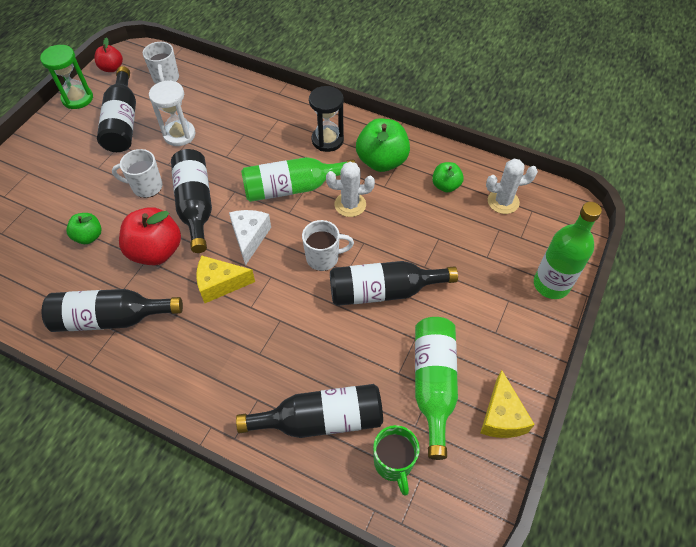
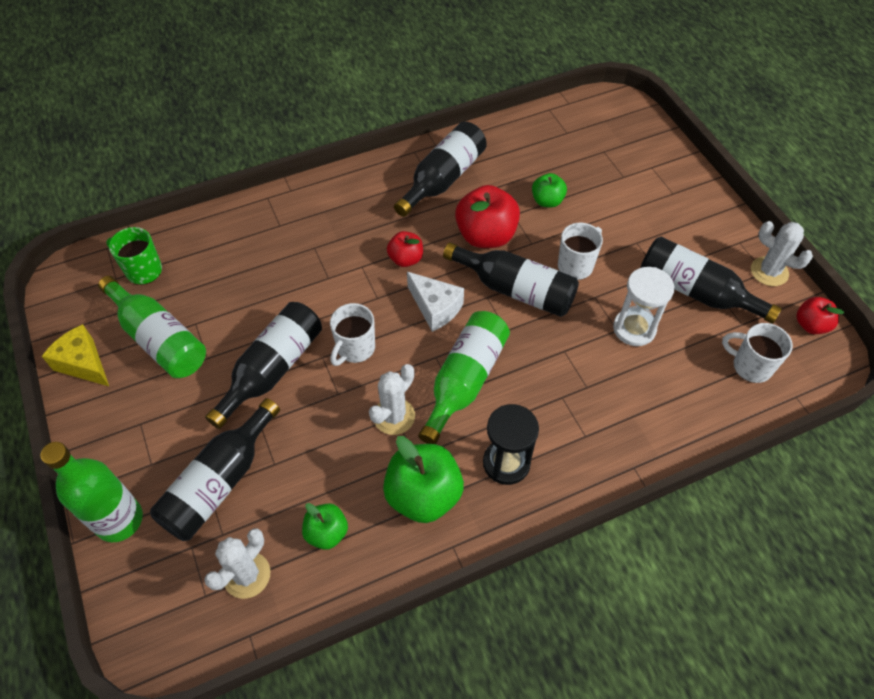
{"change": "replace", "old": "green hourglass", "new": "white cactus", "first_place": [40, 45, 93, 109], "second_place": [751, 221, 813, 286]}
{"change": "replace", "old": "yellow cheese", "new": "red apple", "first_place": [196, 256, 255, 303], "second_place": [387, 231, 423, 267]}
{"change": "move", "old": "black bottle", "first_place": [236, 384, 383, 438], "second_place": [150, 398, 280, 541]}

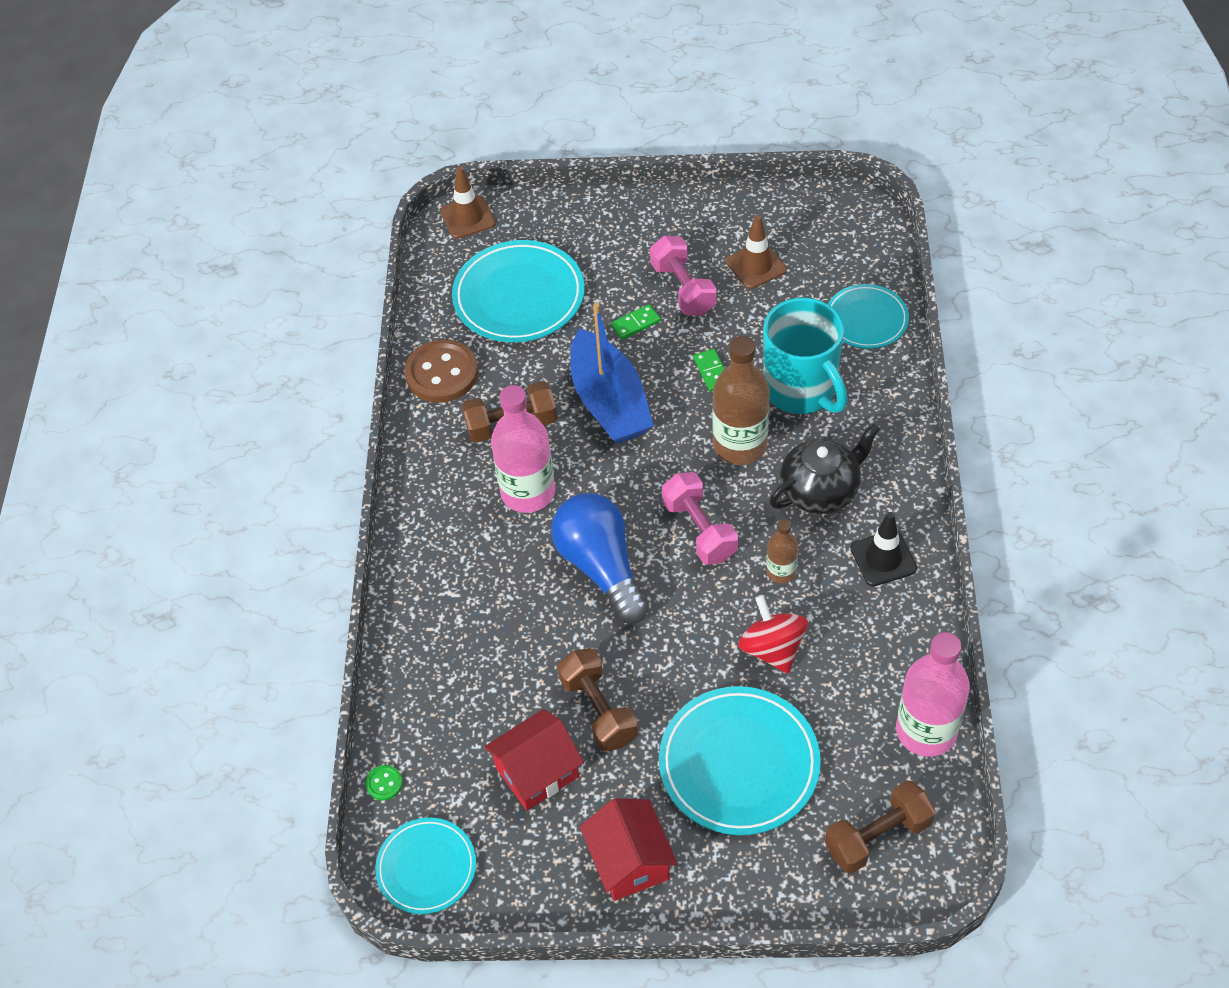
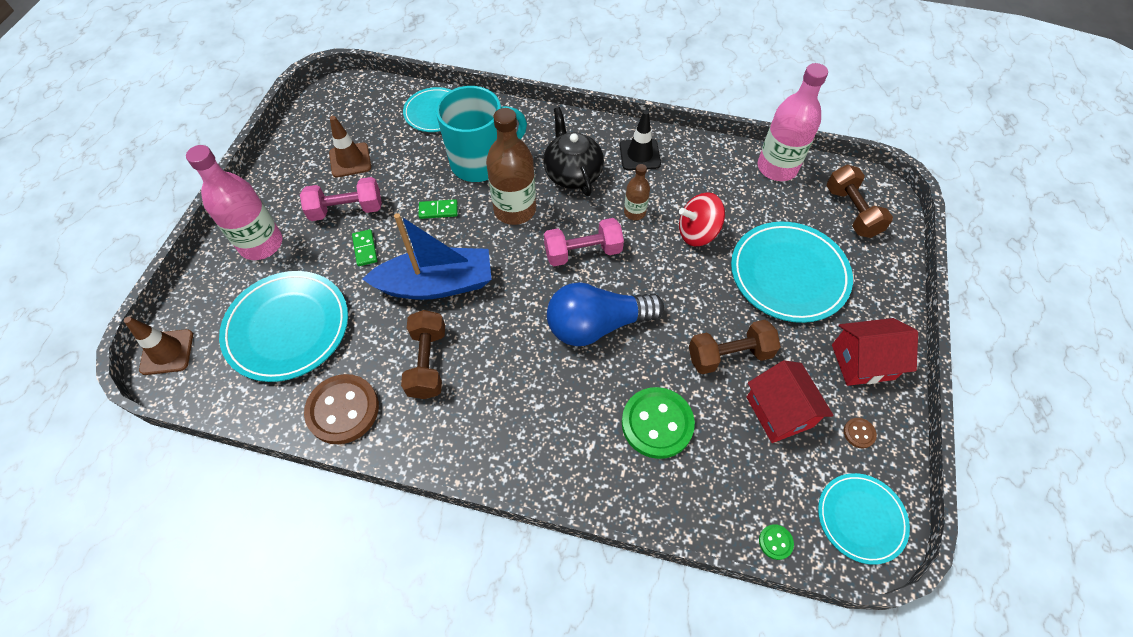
{"change": "move", "old": "pink bottle", "first_place": [491, 385, 555, 513], "second_place": [186, 145, 282, 260]}
{"change": "insert", "new": "green button", "second_place": [622, 387, 695, 459]}
{"change": "insert", "new": "brown button", "second_place": [844, 418, 877, 449]}

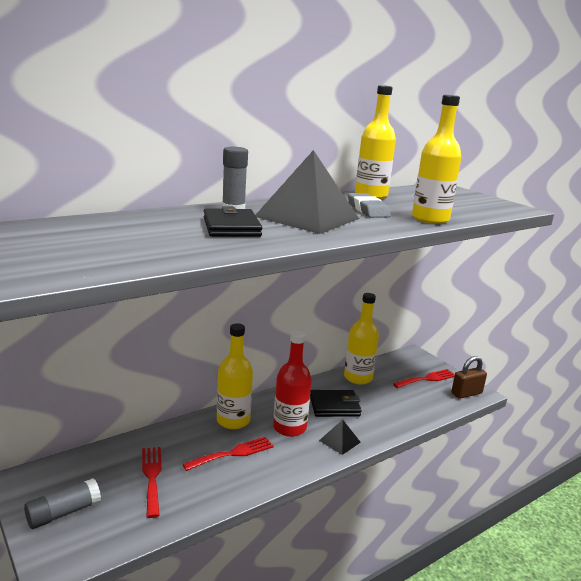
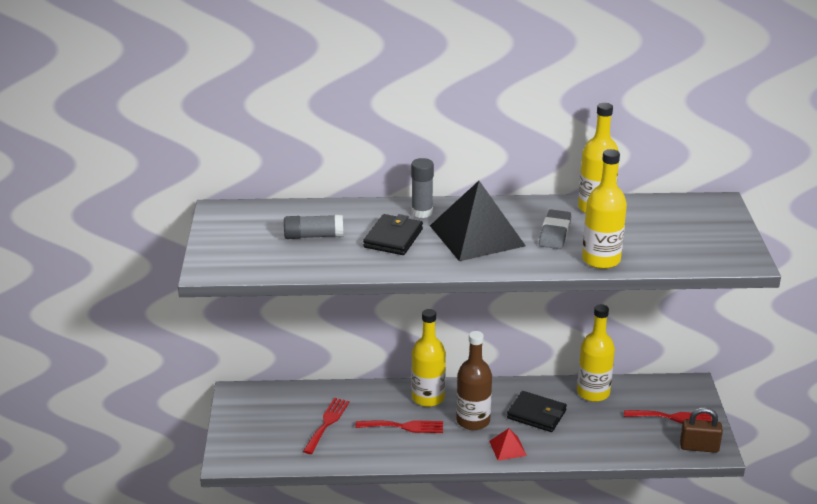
{"change": "move", "old": "grey glue stick", "first_place": [24, 478, 101, 529], "second_place": [284, 214, 343, 239]}
{"change": "recolor", "old": "red bottle", "new": "brown bottle", "first_place": [273, 330, 312, 437], "second_place": [456, 331, 492, 430]}
{"change": "recolor", "old": "black pyramid", "new": "red pyramid", "first_place": [319, 420, 361, 455], "second_place": [489, 428, 527, 461]}

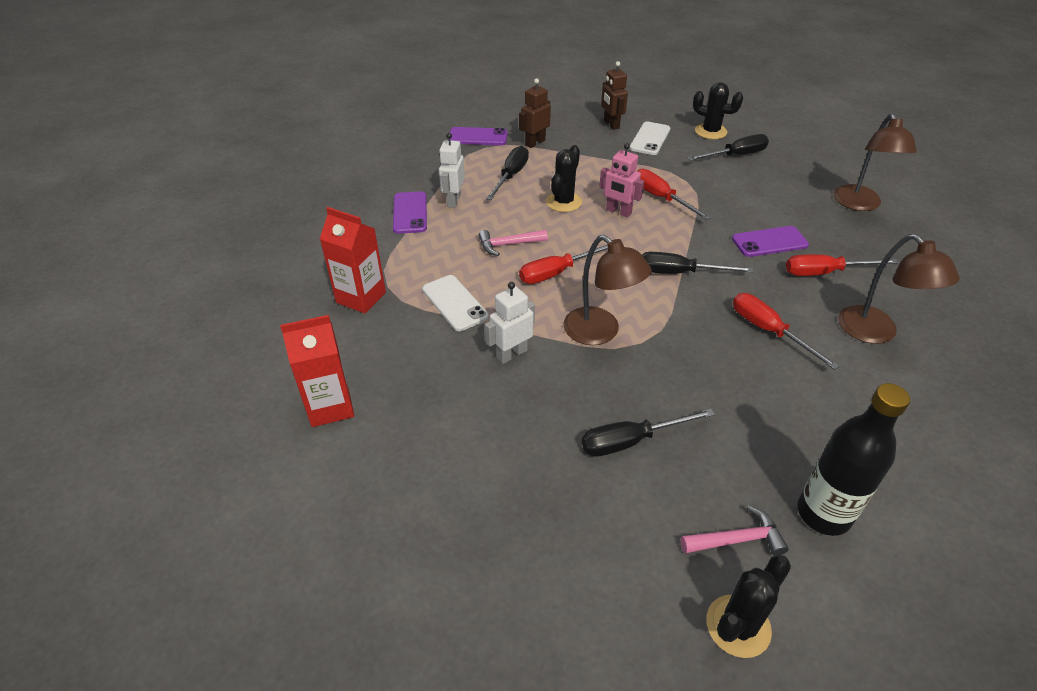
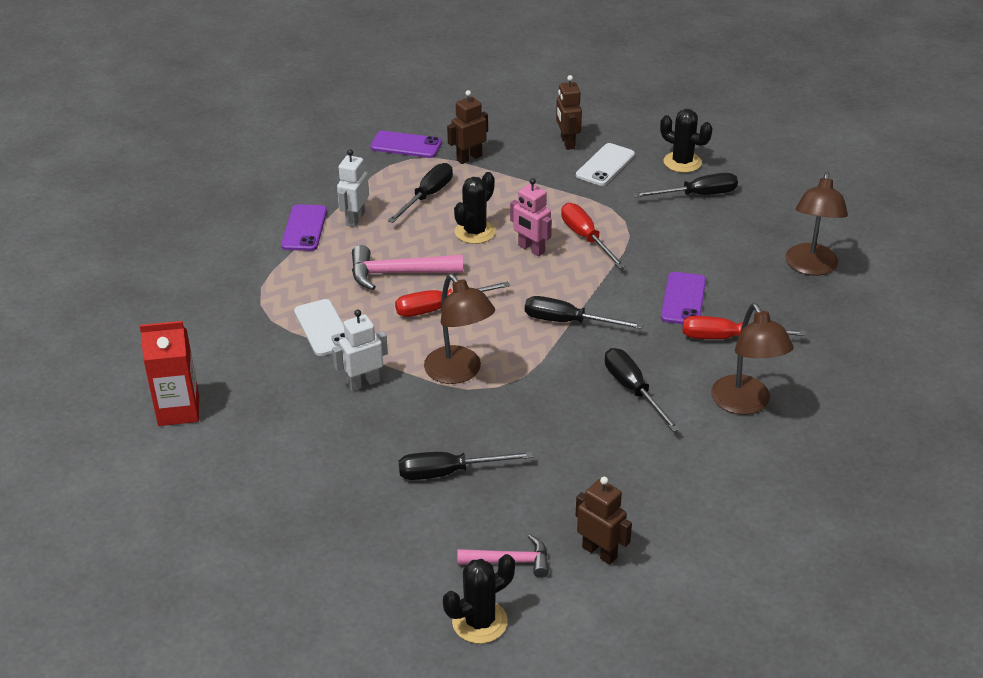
{"change": "delete", "old": "red carton", "first_place": [320, 207, 386, 314]}
{"change": "resize", "old": "pink hammer", "first_place": [478, 230, 548, 256], "second_place": [352, 245, 463, 290], "factor": 1.54}
{"change": "rotate", "old": "purple phone", "first_place": [732, 226, 809, 257], "second_place": [661, 272, 706, 324], "degrees": -75}
{"change": "recolor", "old": "red screwdriver", "new": "black screwdriver", "first_place": [733, 293, 840, 370], "second_place": [605, 348, 680, 432]}
{"change": "replace", "old": "black bottle", "new": "brown robot", "first_place": [797, 383, 910, 536], "second_place": [575, 477, 632, 565]}

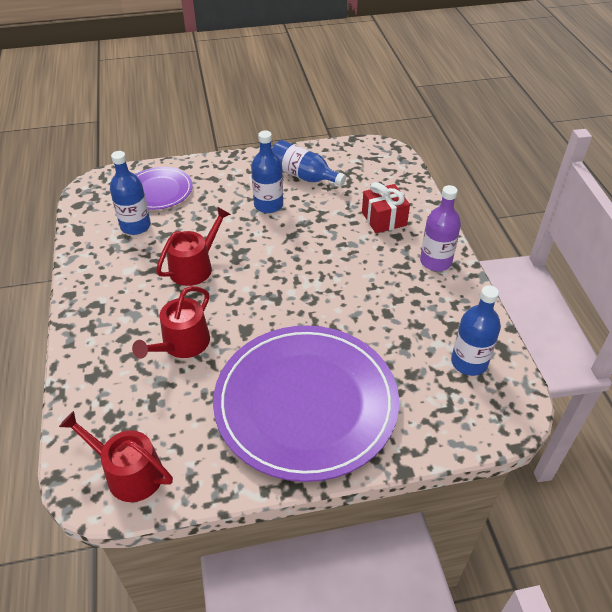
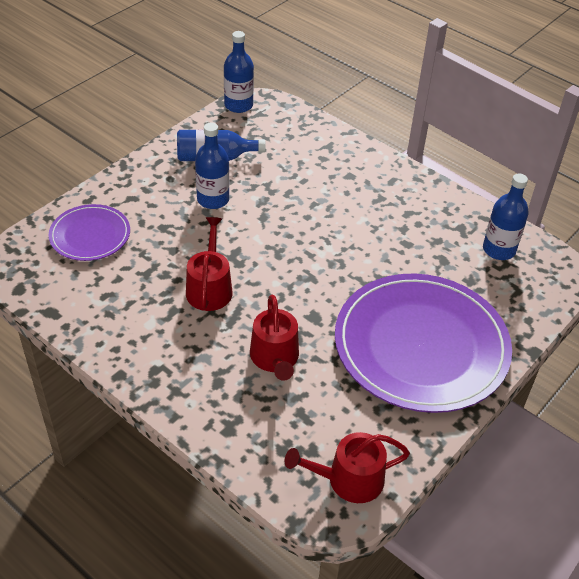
{"change": "move", "old": "blue bottle", "first_place": [110, 151, 151, 235], "second_place": [224, 31, 254, 113]}
{"change": "delete", "old": "red gift", "first_place": [362, 182, 410, 233]}
{"change": "delete", "old": "purple bottle", "first_place": [420, 185, 461, 271]}

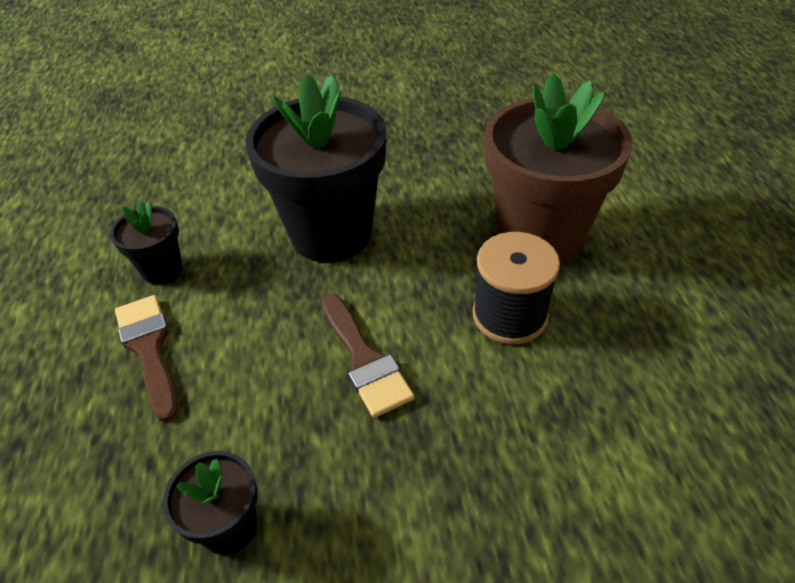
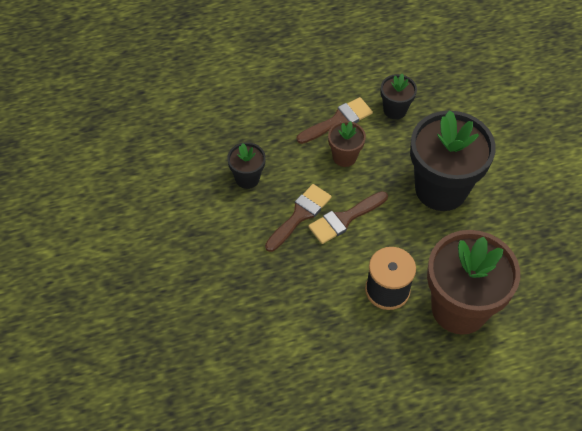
{"change": "insert", "new": "brown brush", "second_place": [265, 184, 332, 252]}
{"change": "insert", "new": "brown flower pot", "second_place": [328, 121, 366, 167]}

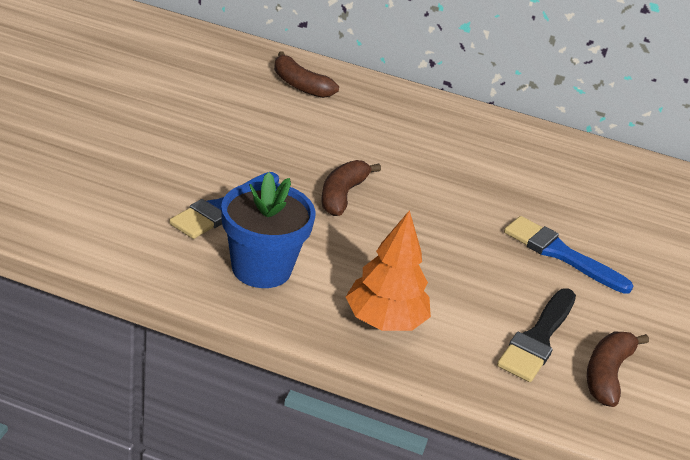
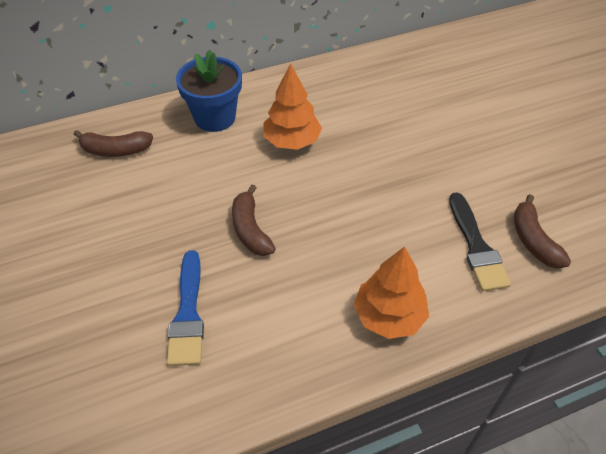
{"change": "move", "old": "blue flower pot", "first_place": [221, 172, 316, 288], "second_place": [176, 50, 242, 132]}
{"change": "delete", "old": "blue brush", "first_place": [504, 216, 633, 294]}
{"change": "insert", "new": "orange tree", "second_place": [263, 64, 322, 150]}

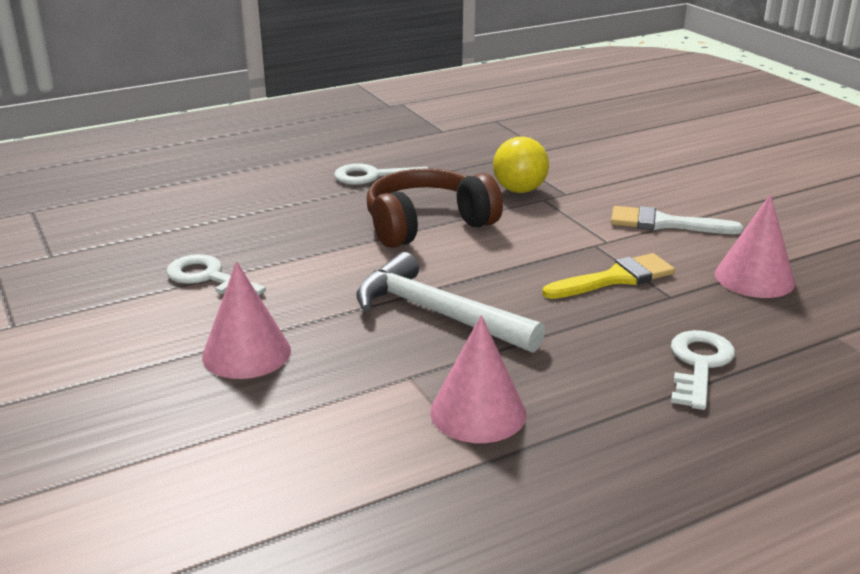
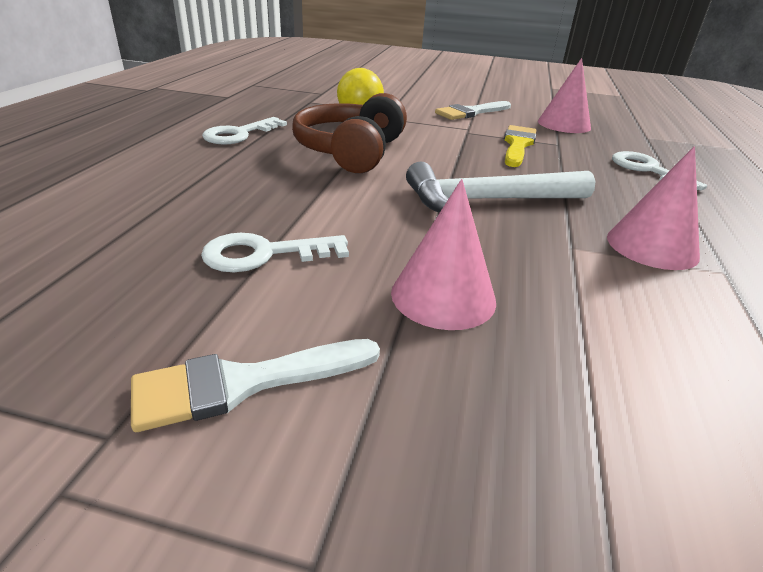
{"change": "insert", "new": "white brush", "second_place": [131, 339, 380, 432]}

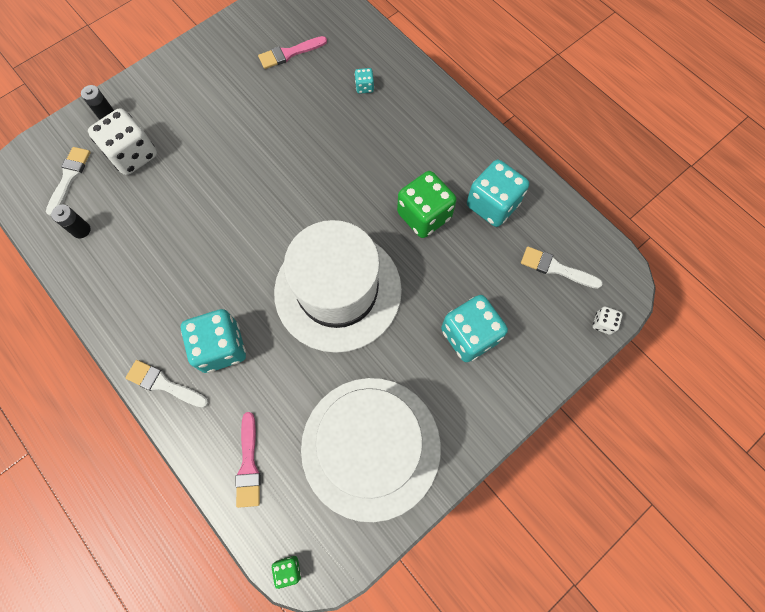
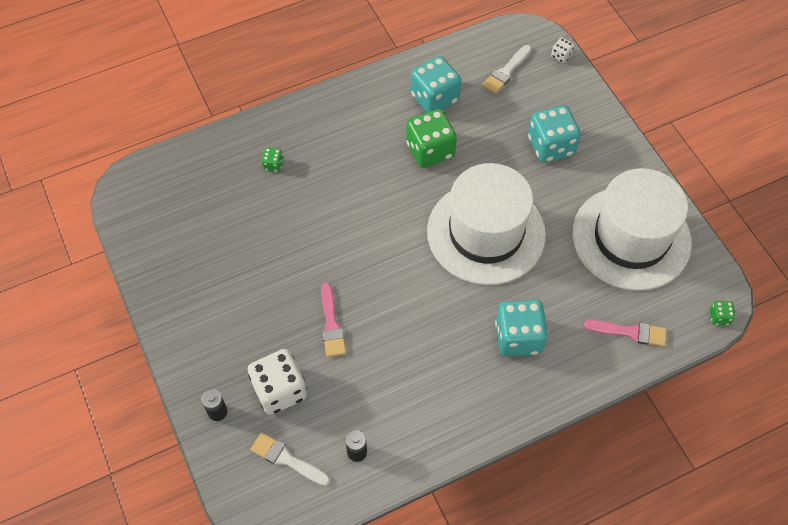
{"change": "delete", "old": "white brush", "first_place": [126, 360, 209, 408]}
{"change": "move", "old": "pink brush", "first_place": [258, 36, 327, 69], "second_place": [321, 283, 346, 357]}
{"change": "recolor", "old": "turquoise dice", "new": "green dice", "first_place": [355, 68, 374, 94], "second_place": [262, 148, 283, 172]}

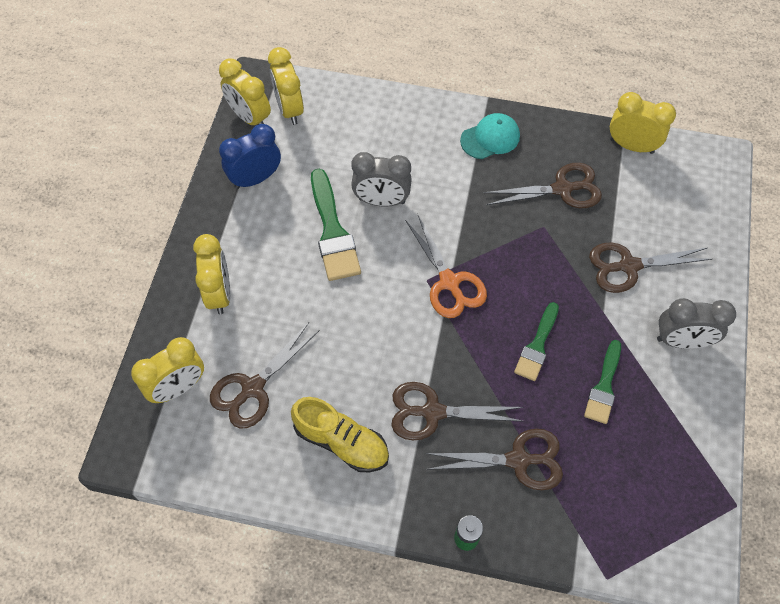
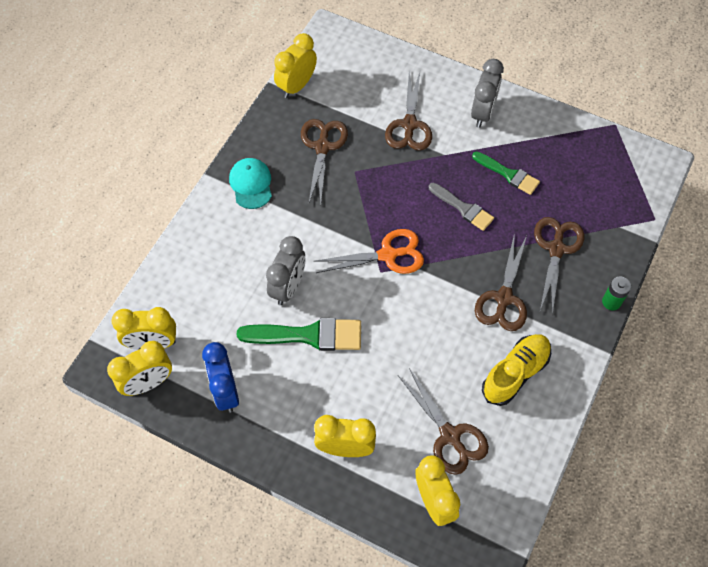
{"change": "recolor", "old": "green brush", "new": "grey brush", "first_place": [514, 302, 559, 381], "second_place": [429, 183, 494, 231]}

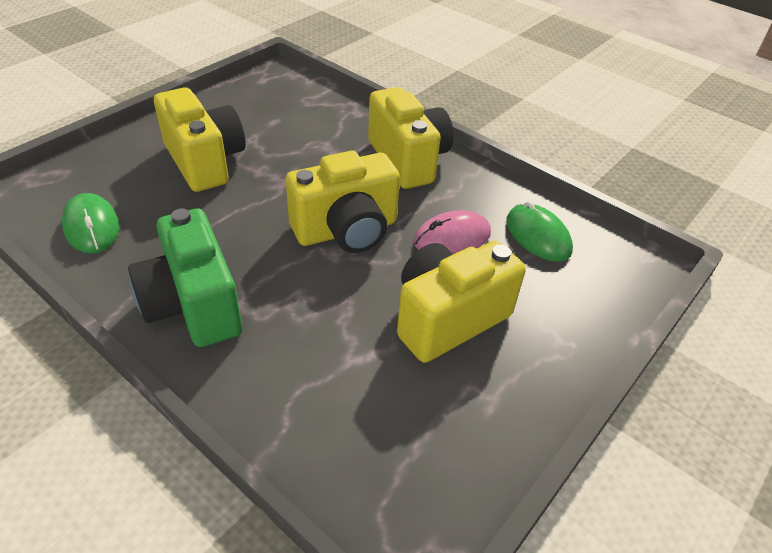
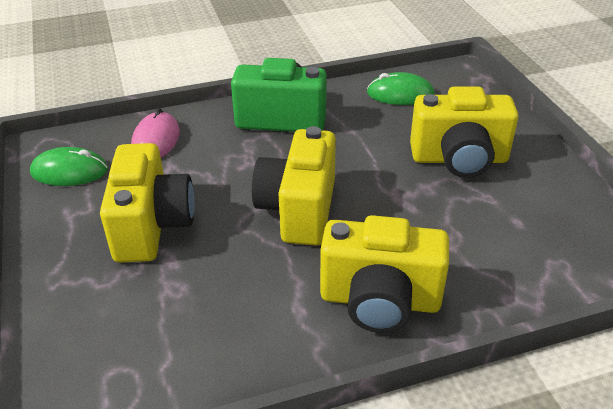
{"change": "move", "old": "pink mouse", "first_place": [414, 210, 491, 254], "second_place": [131, 108, 180, 158]}
{"change": "move", "old": "green mouse", "first_place": [507, 201, 573, 262], "second_place": [30, 147, 108, 186]}

